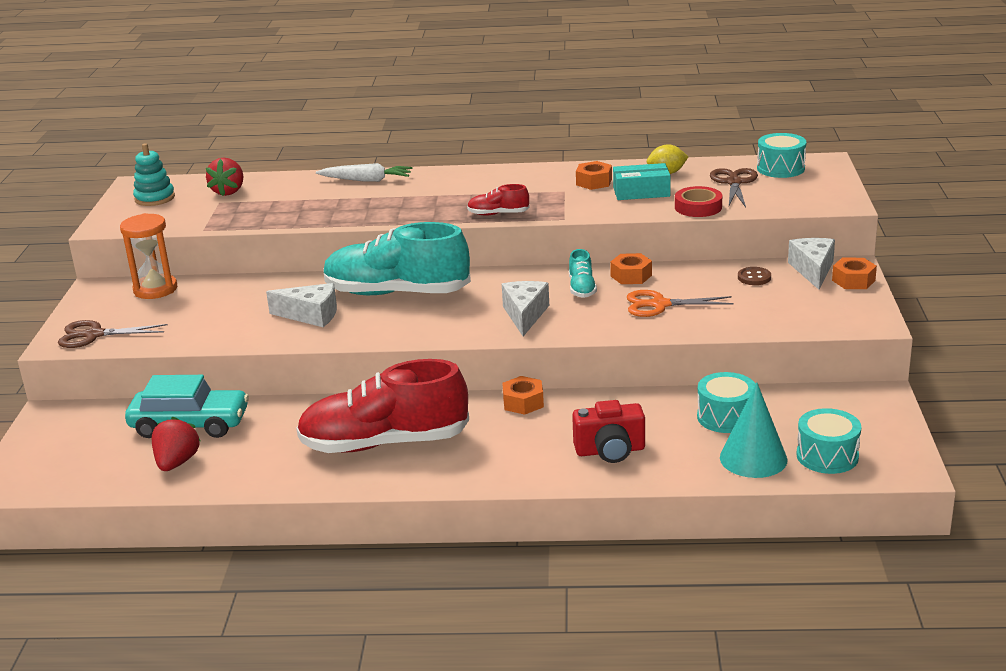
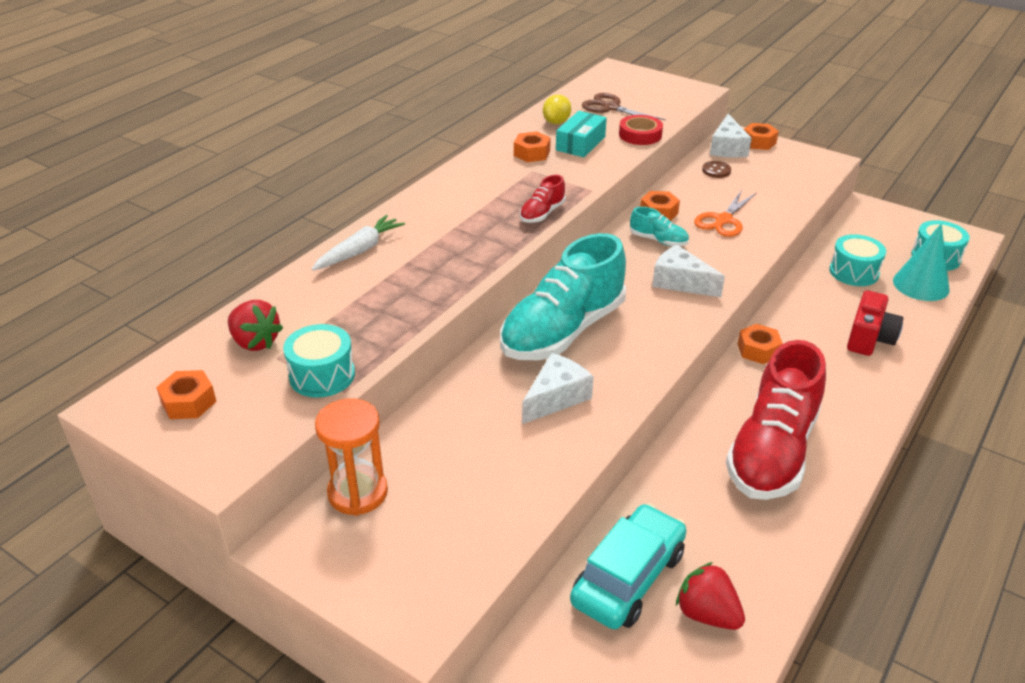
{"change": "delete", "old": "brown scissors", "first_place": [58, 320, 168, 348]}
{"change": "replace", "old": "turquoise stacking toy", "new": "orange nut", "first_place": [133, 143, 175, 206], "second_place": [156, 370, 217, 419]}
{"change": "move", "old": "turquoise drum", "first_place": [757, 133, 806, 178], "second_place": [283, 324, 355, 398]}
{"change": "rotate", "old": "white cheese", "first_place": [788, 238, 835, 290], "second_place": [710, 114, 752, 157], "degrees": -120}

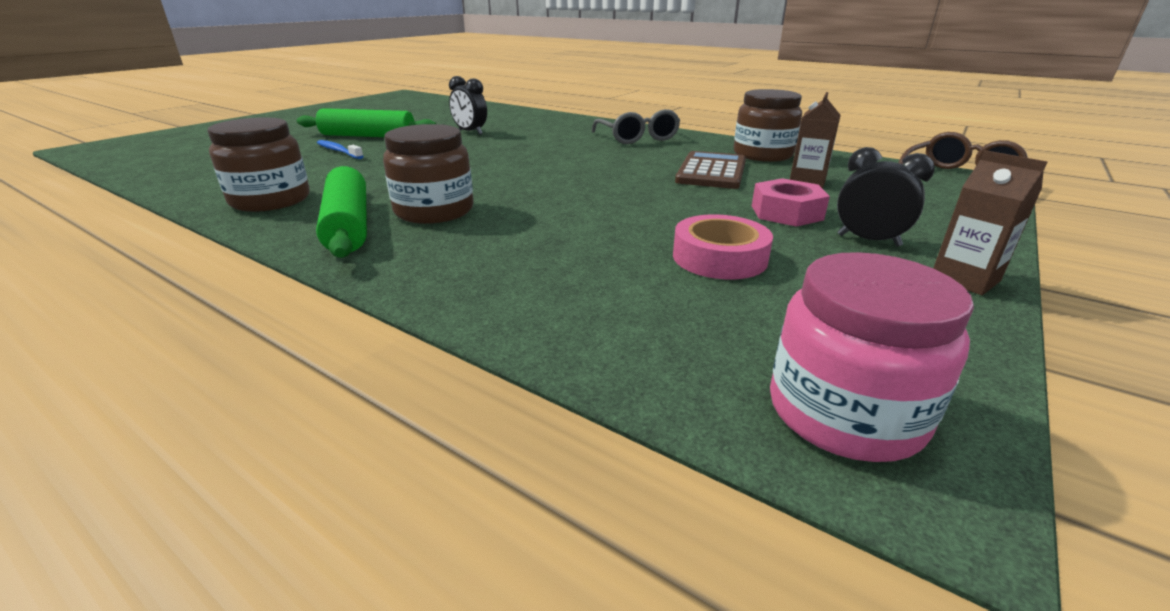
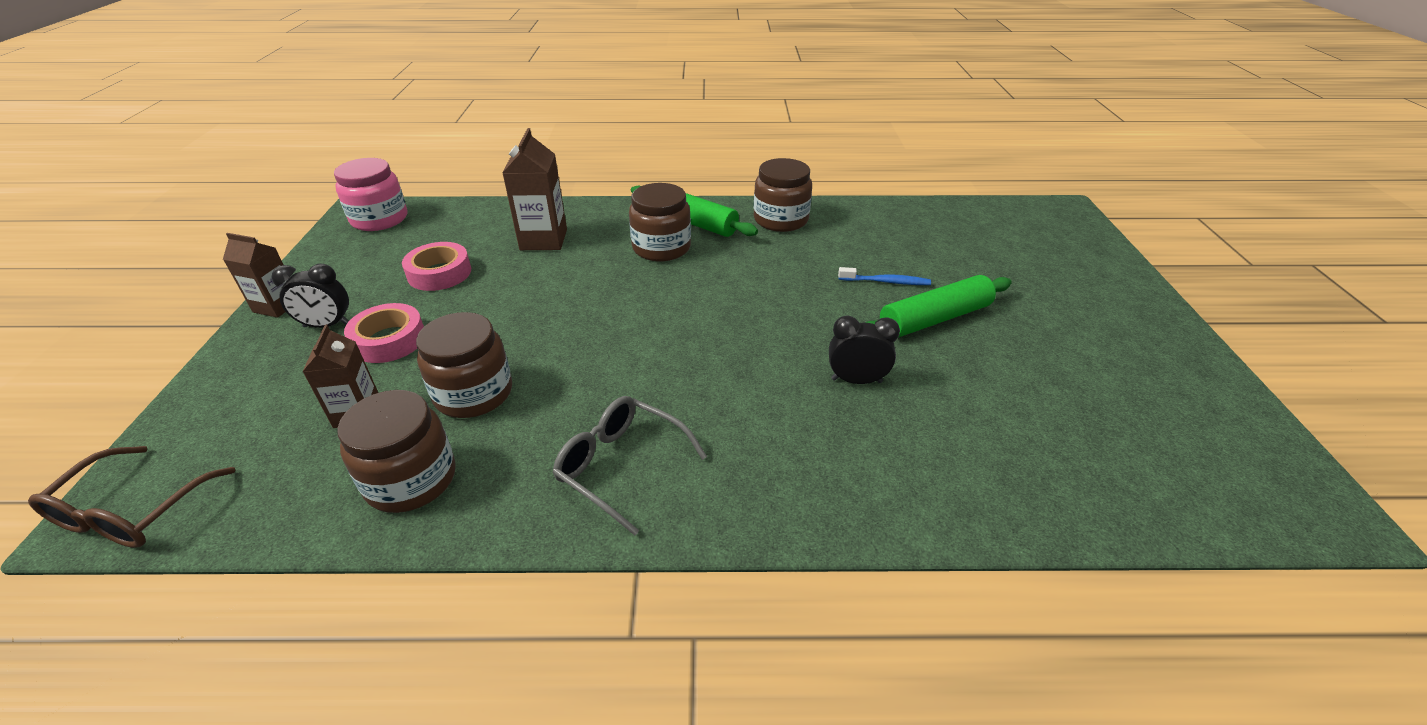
{"change": "replace", "old": "brown calculator", "new": "brown jar", "first_place": [675, 151, 746, 189], "second_place": [416, 312, 512, 418]}
{"change": "replace", "old": "pink nut", "new": "pink tape", "first_place": [752, 178, 830, 227], "second_place": [344, 303, 424, 363]}
{"change": "insert", "new": "brown carton", "second_place": [502, 128, 567, 250]}

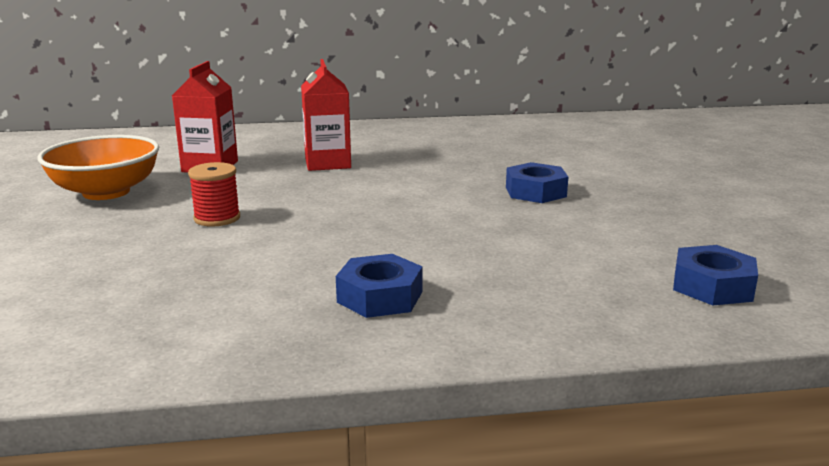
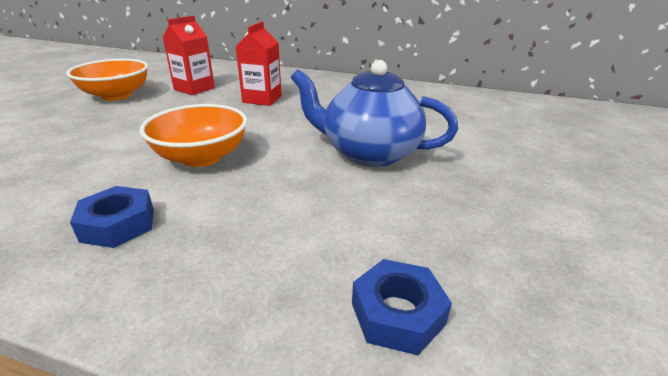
{"change": "delete", "old": "red spool", "first_place": [188, 162, 240, 227]}
{"change": "replace", "old": "blue nut", "new": "blue teapot", "first_place": [506, 162, 568, 203], "second_place": [291, 60, 458, 167]}
{"change": "insert", "new": "orange bowl", "second_place": [140, 104, 247, 167]}

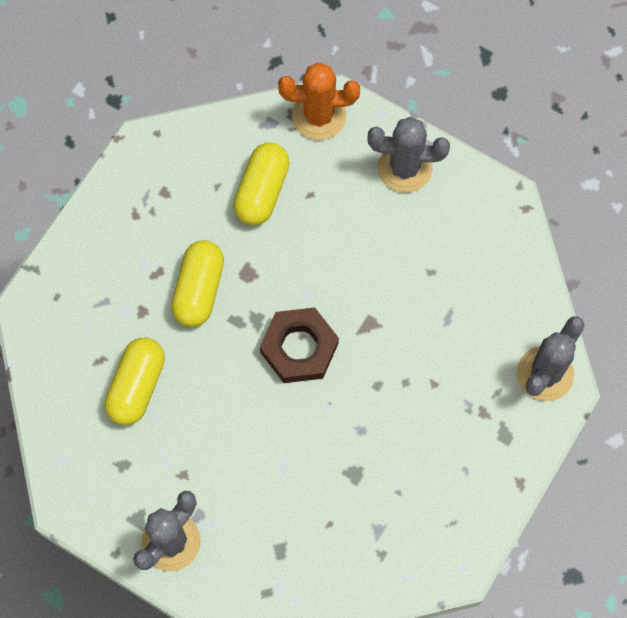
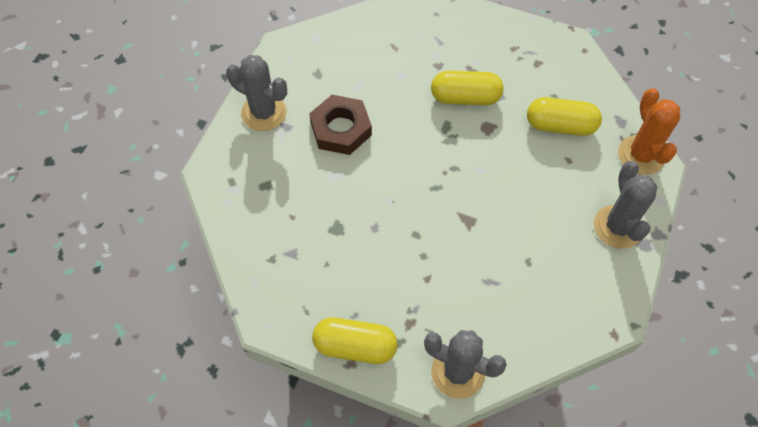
{"change": "move", "old": "yellow capsule", "first_place": [105, 338, 165, 425], "second_place": [312, 317, 397, 364]}
{"change": "move", "old": "brown nut", "first_place": [260, 307, 339, 383], "second_place": [309, 95, 372, 155]}

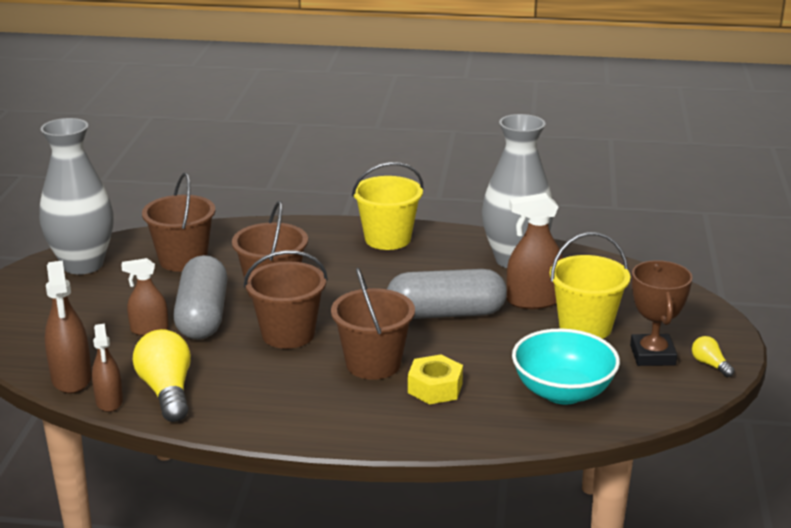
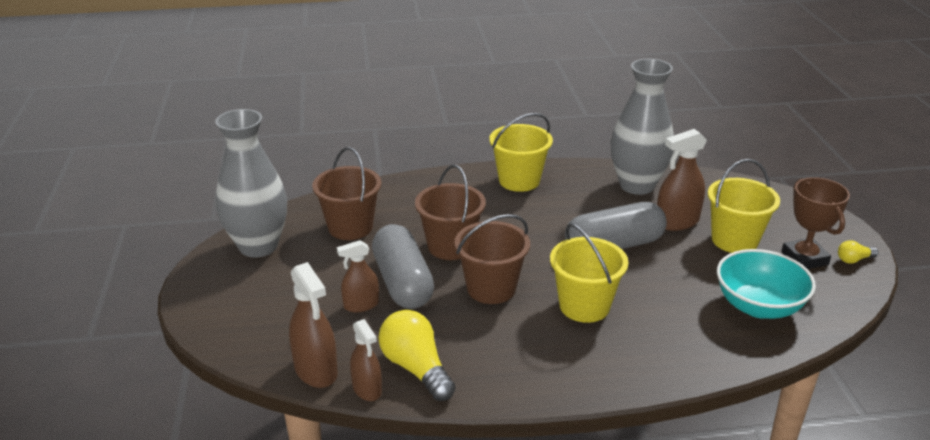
{"change": "recolor", "old": "brown bucket", "new": "yellow bucket", "first_place": [331, 268, 415, 380], "second_place": [550, 223, 629, 323]}
{"change": "delete", "old": "yellow nut", "first_place": [408, 354, 463, 404]}
{"change": "rotate", "old": "yellow light bulb", "first_place": [692, 336, 735, 377], "second_place": [838, 240, 878, 264], "degrees": -60}

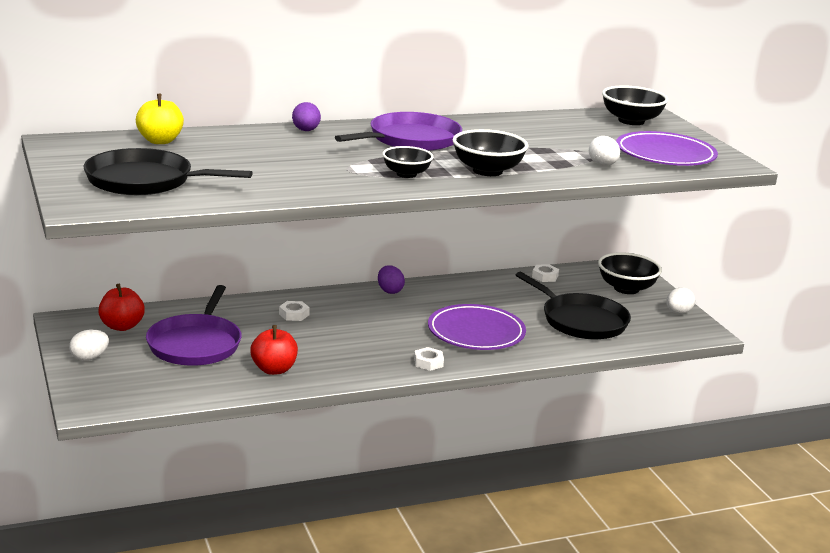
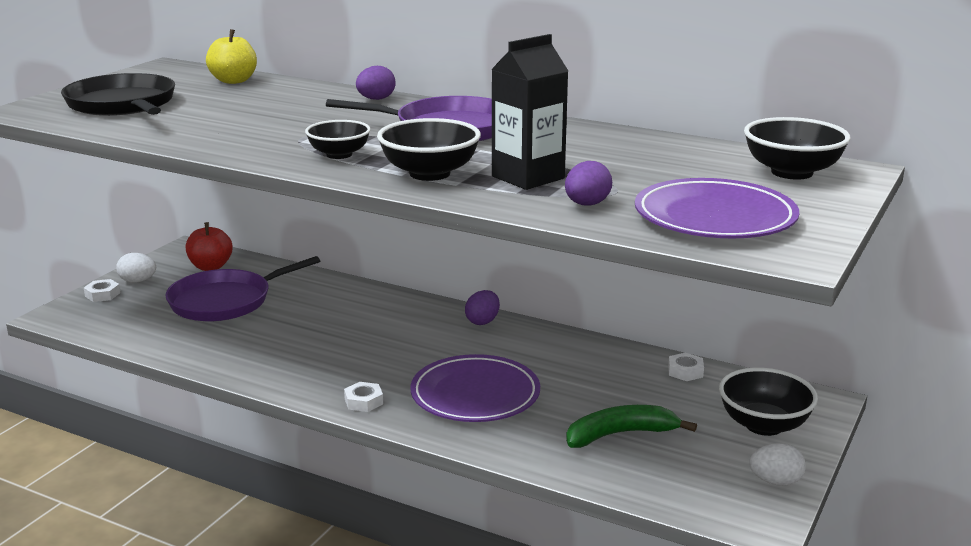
{"change": "delete", "old": "red apple", "first_place": [250, 325, 298, 375]}
{"change": "move", "old": "white nut", "first_place": [279, 301, 310, 321], "second_place": [84, 279, 120, 302]}
{"change": "replace", "old": "black pan", "new": "green banana", "first_place": [516, 272, 631, 339], "second_place": [566, 405, 697, 448]}
{"change": "recolor", "old": "white egg", "new": "purple egg", "first_place": [589, 136, 620, 166], "second_place": [565, 161, 612, 206]}
{"change": "insert", "new": "black carton", "second_place": [491, 34, 568, 190]}

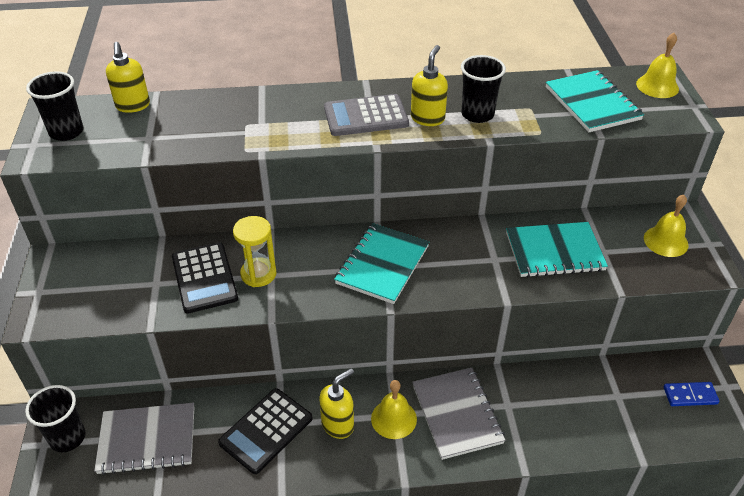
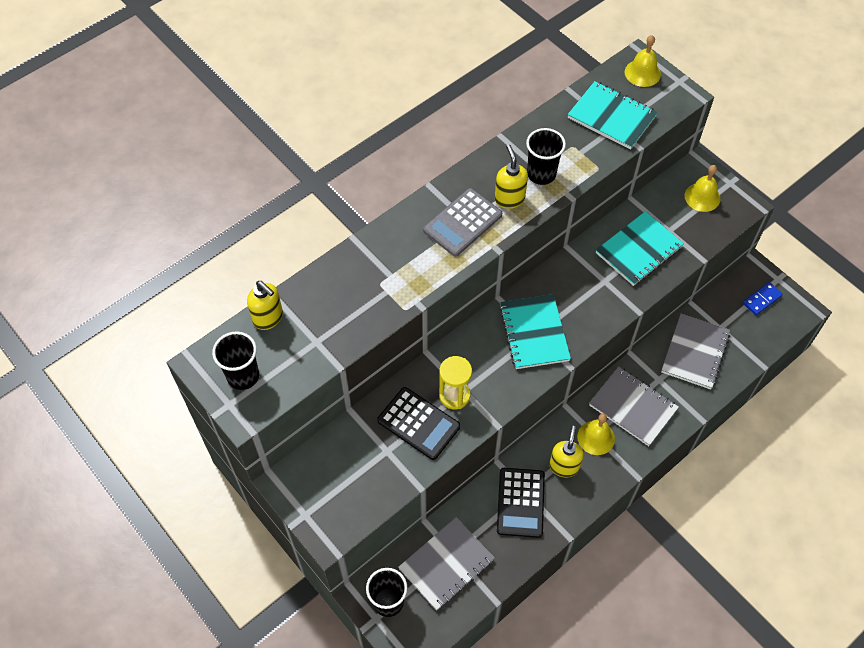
{"change": "insert", "new": "grey notebook", "second_place": [661, 314, 730, 390]}

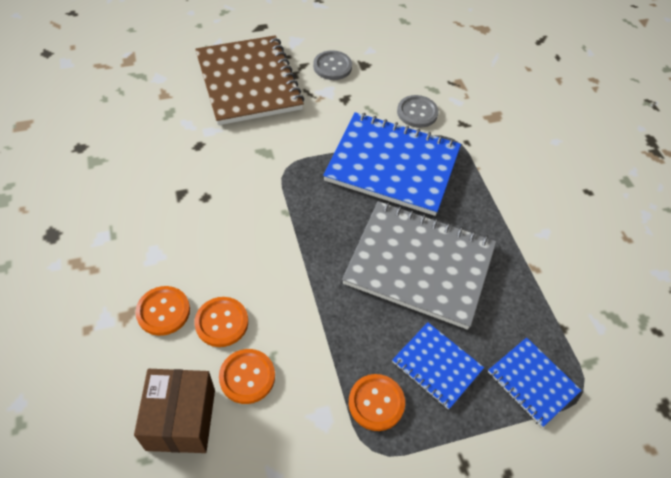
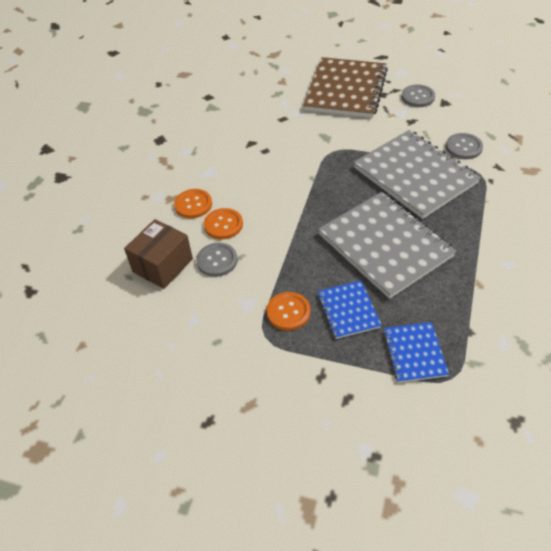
{"change": "recolor", "old": "orange button", "new": "grey button", "first_place": [219, 349, 275, 404], "second_place": [196, 243, 238, 277]}
{"change": "recolor", "old": "blue notebook", "new": "grey notebook", "first_place": [323, 112, 461, 216], "second_place": [353, 130, 481, 219]}

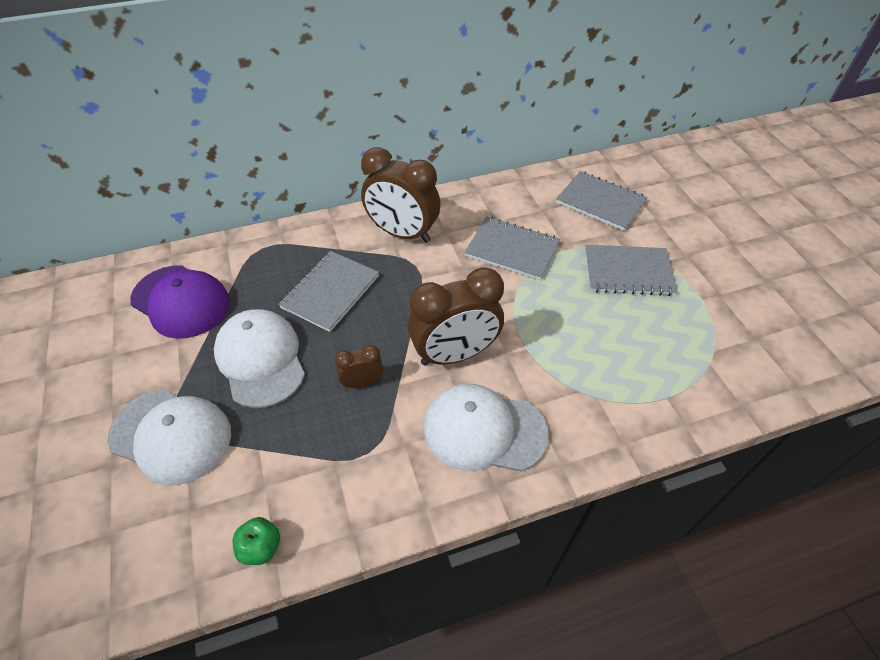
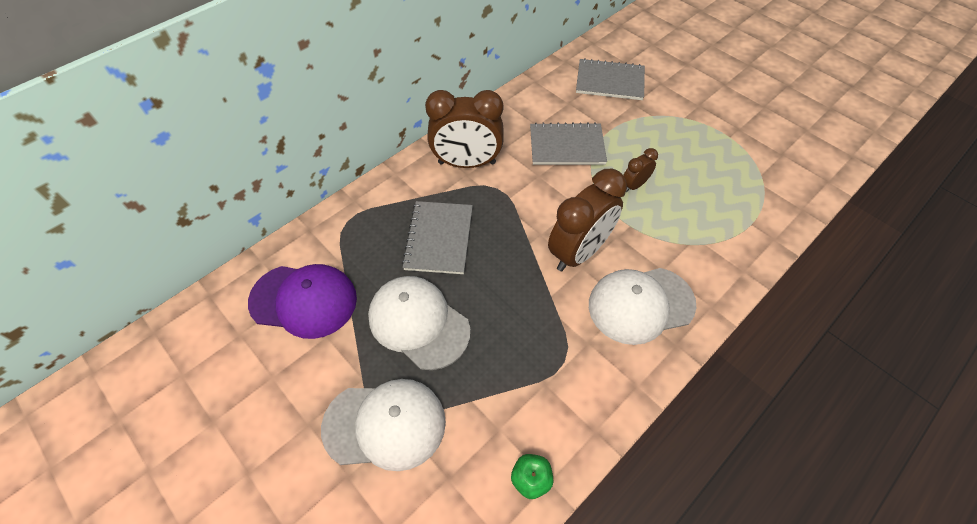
{"change": "move", "old": "brown clock", "first_place": [334, 345, 383, 388], "second_place": [623, 148, 658, 192]}
{"change": "delete", "old": "grey notebook", "first_place": [585, 245, 677, 296]}

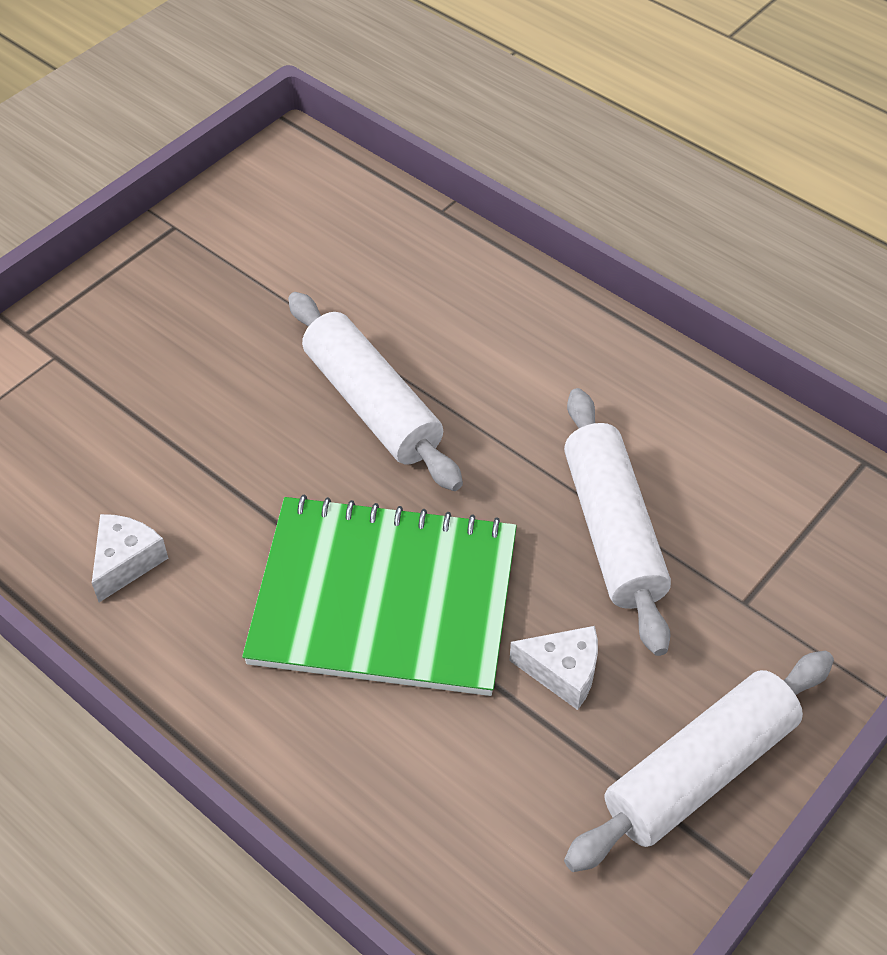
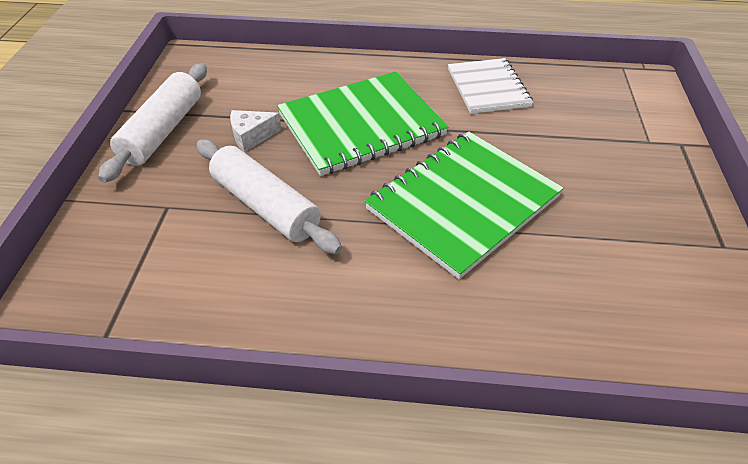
{"change": "replace", "old": "white cheese", "new": "white notebook", "first_place": [92, 514, 168, 602], "second_place": [448, 58, 533, 114]}
{"change": "replace", "old": "white rolling pin", "new": "green notebook", "first_place": [288, 292, 463, 491], "second_place": [365, 131, 564, 279]}

